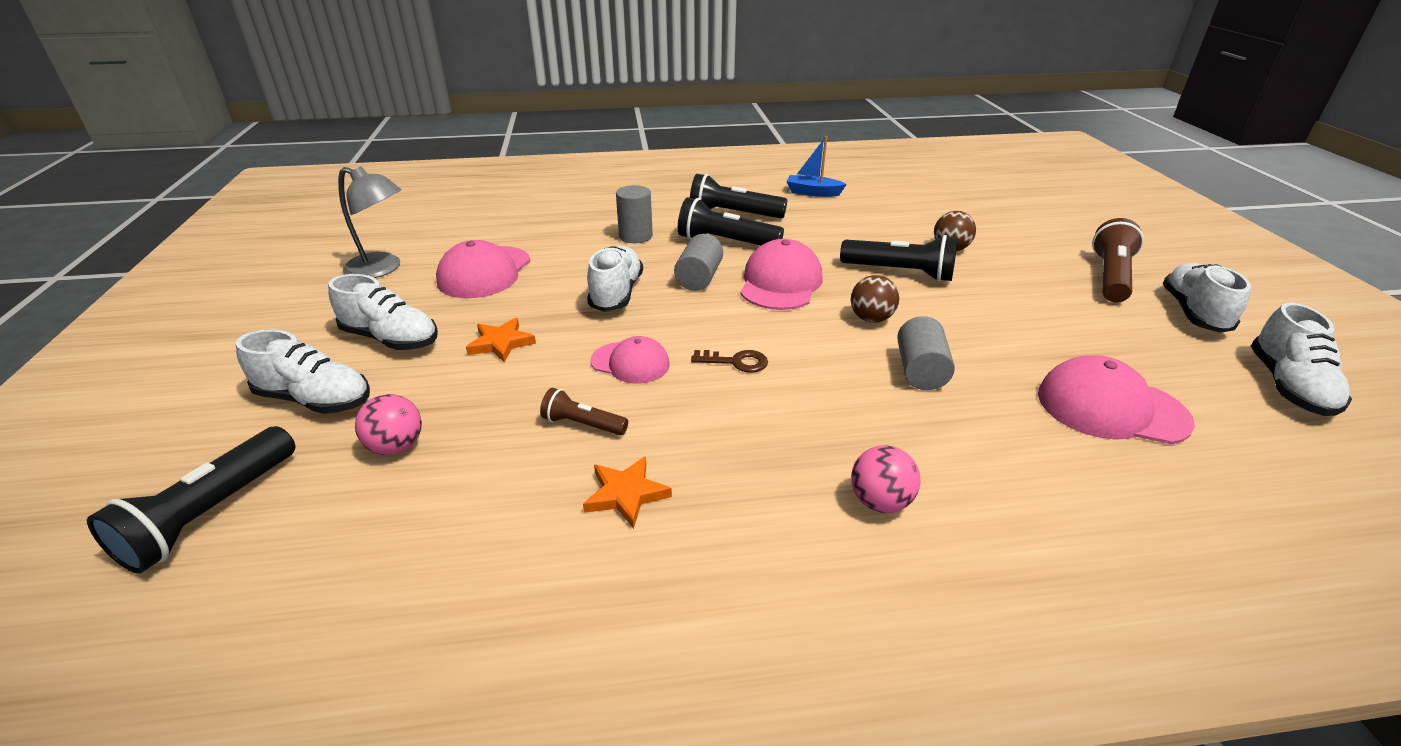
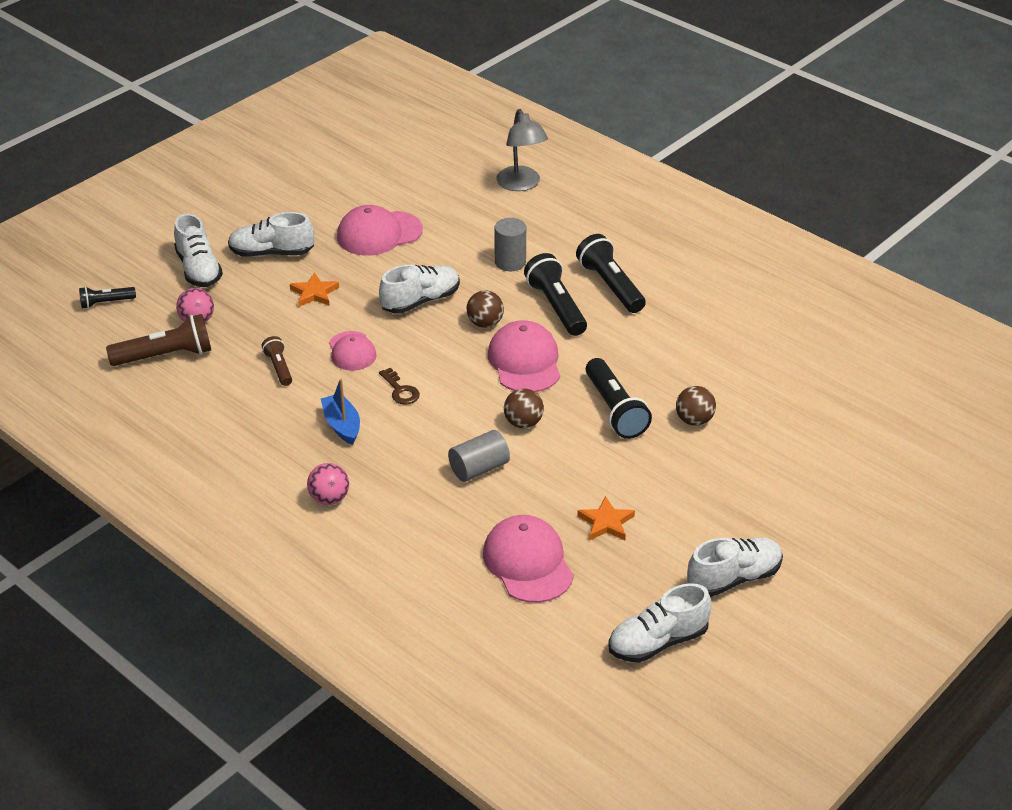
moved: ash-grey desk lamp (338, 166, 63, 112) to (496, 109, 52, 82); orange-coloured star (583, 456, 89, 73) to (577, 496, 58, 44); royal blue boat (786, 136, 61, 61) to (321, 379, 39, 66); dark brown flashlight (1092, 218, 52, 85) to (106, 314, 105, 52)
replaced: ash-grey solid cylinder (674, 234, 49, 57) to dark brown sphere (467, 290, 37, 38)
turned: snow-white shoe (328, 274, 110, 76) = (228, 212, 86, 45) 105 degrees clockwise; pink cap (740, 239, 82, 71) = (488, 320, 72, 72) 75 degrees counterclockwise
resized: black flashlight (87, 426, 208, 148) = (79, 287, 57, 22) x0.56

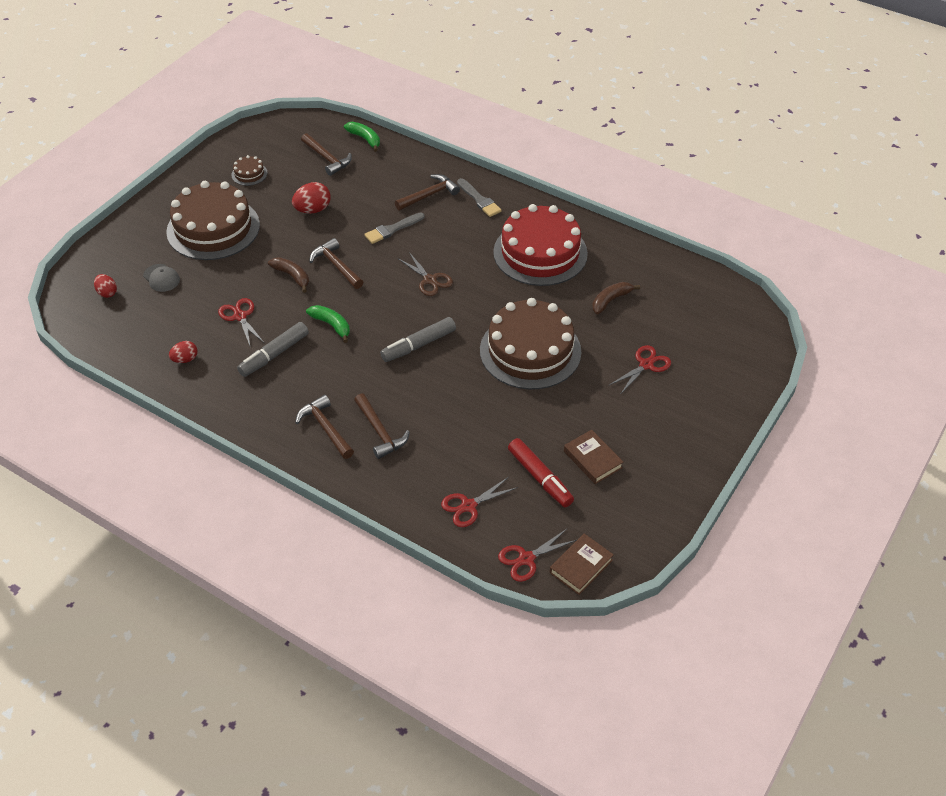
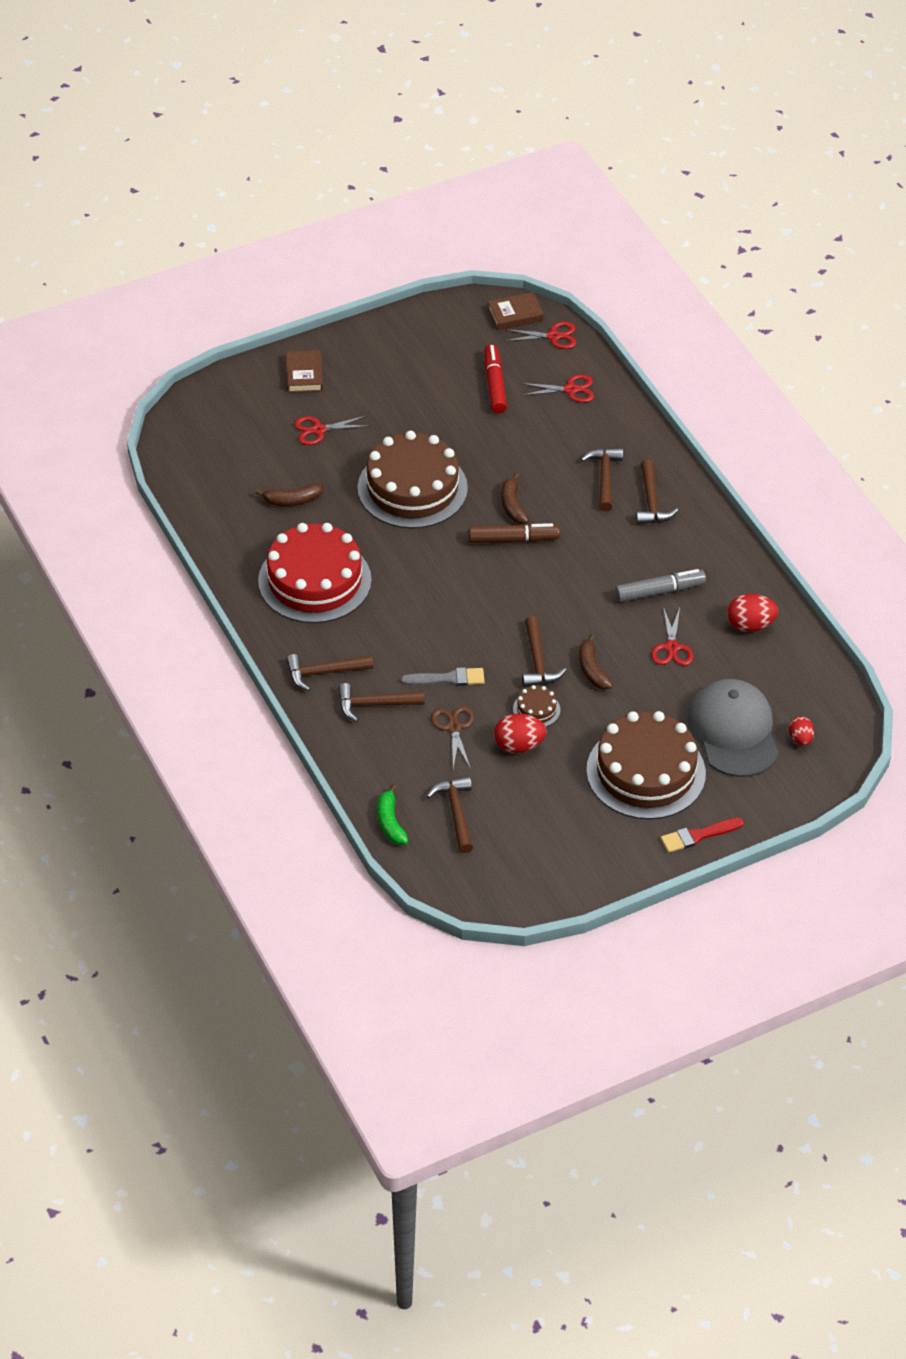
removed: emerald banana fruit (306, 305, 44, 38)
added: dark brown banana fruit (501, 472, 28, 52); scarlet paint brush (661, 817, 83, 36)
moved: dark brown gateau (231, 155, 37, 31) to (513, 685, 47, 42); dark brown pair of scissors (399, 252, 54, 44) to (431, 706, 43, 63); dark brown hardcover (564, 430, 59, 54) to (286, 350, 37, 43)
replaced: ash-grey paint brush (457, 178, 45, 39) to dark brown claw hammer (286, 654, 87, 37)
recoloured: ash-grey felt pen (380, 317, 76, 45) to dark brown felt pen (469, 523, 91, 20)
resized: ash-grey cap (143, 264, 37, 28) = (688, 679, 91, 98) x2.30; scarlet egg shape (169, 341, 29, 22) = (727, 594, 51, 38) x1.57

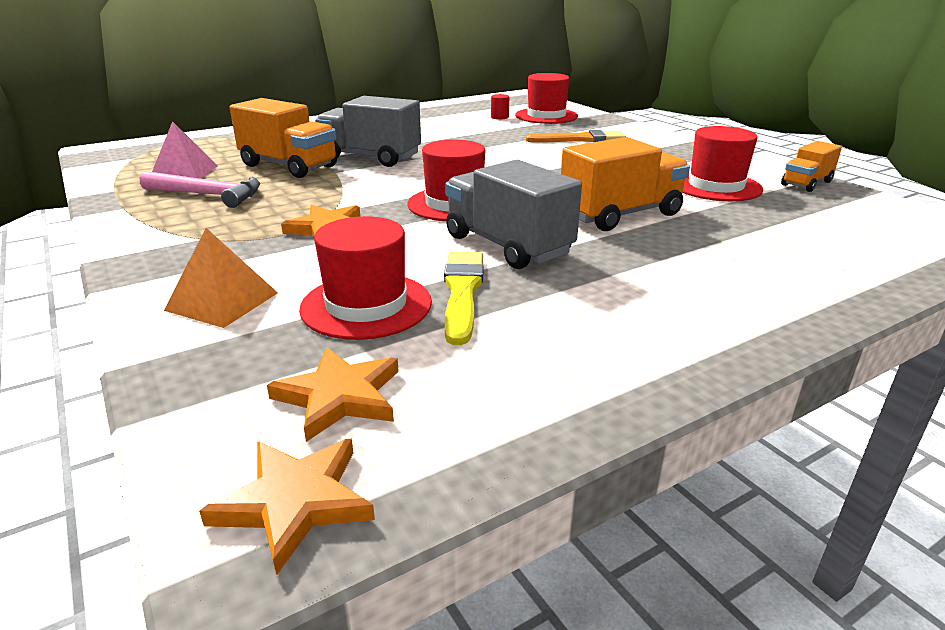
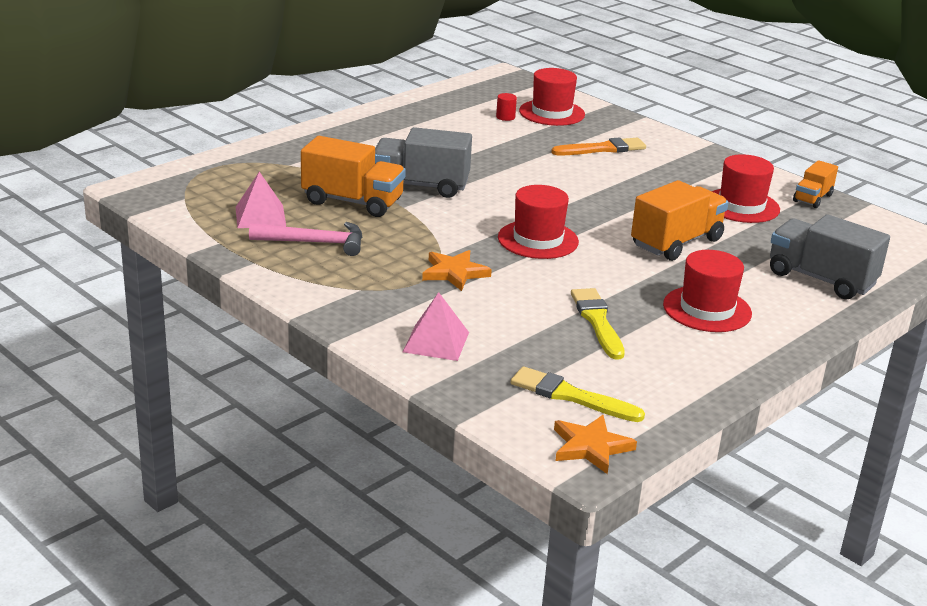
moved: scarlet tall hat (299, 216, 133, 124) to (663, 250, 89, 82); ash-grey truck (445, 160, 137, 109) to (770, 214, 120, 85)
replaced: orange-coloured star (267, 347, 132, 95) to golden paint brush (511, 366, 134, 56)
recoloured: orange-coloured solid pyramid (164, 228, 114, 100) to pink solid pyramid (403, 292, 66, 69)

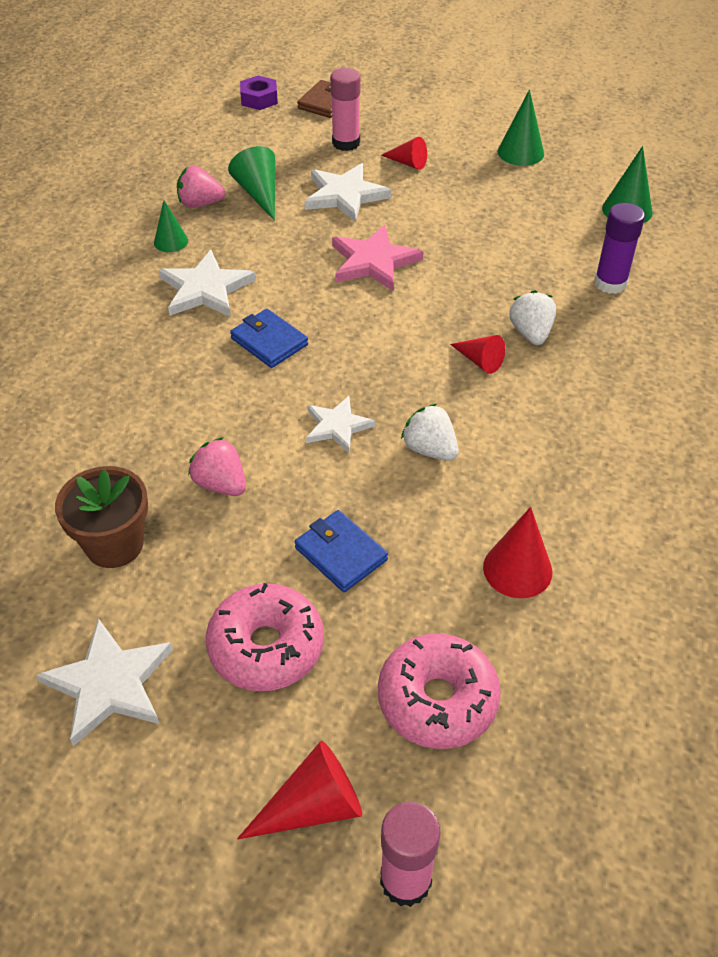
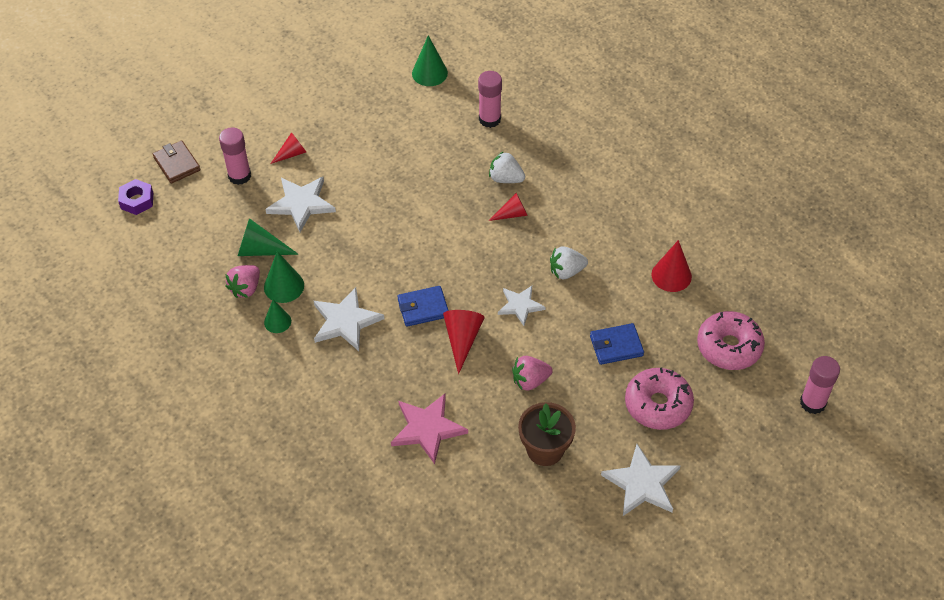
moved: scarlet solid cone (237, 740, 125, 100) to (443, 310, 42, 64); pink star (332, 225, 92, 66) to (391, 394, 77, 70); emerald solid cone (498, 89, 46, 77) to (264, 251, 40, 52)
recoloured: violet stick of glue (594, 203, 51, 91) to pink stick of glue (478, 71, 24, 57)

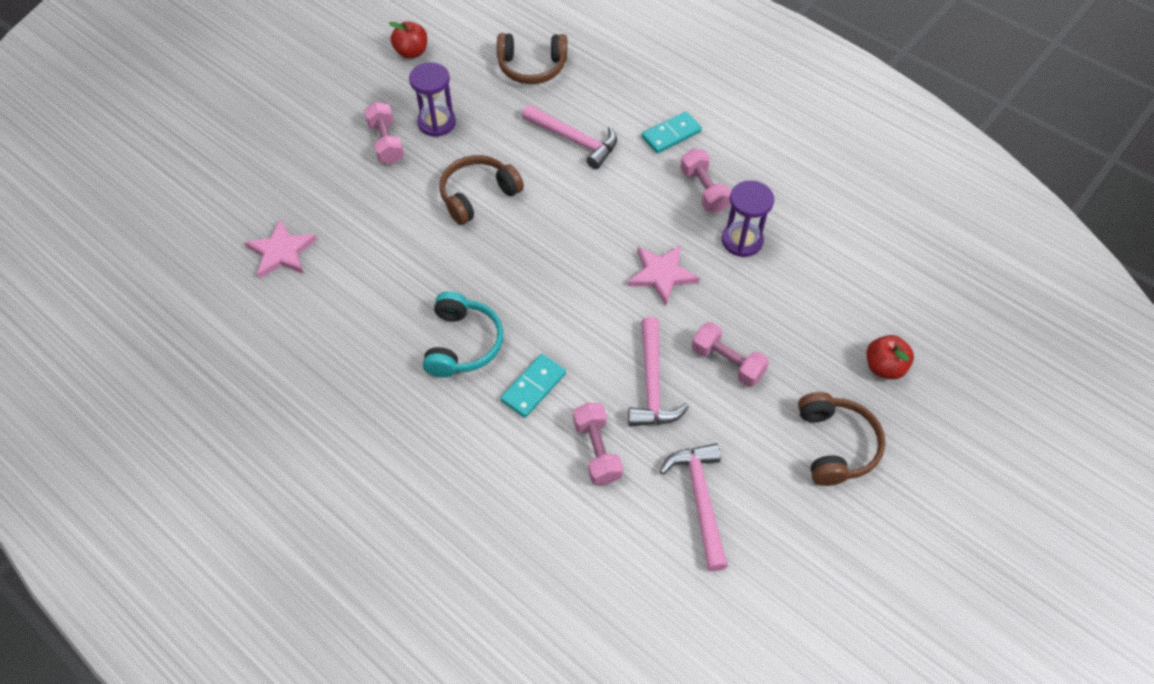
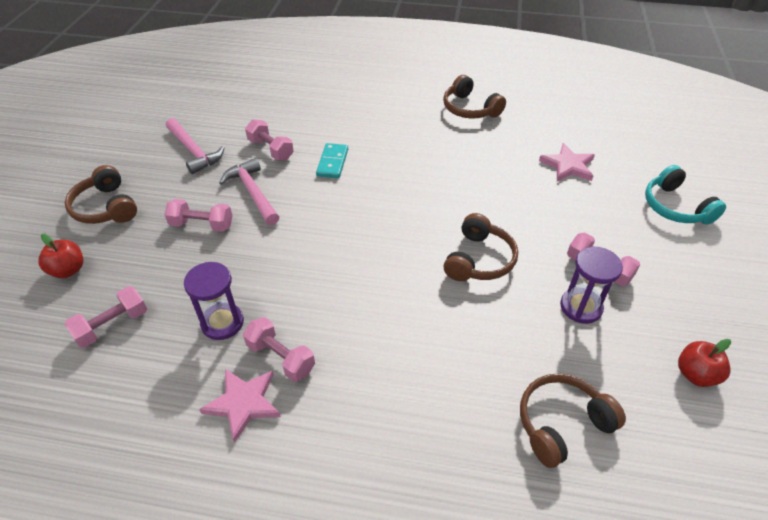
removed: pink claw hammer (522, 105, 95, 64); aqua domino (641, 111, 61, 42)
added: pink hand weight (64, 286, 83, 62); dark brown headset (443, 75, 63, 44)
moved: aqua headset (423, 291, 80, 87) to (645, 165, 81, 60); pink star (627, 245, 73, 60) to (199, 369, 82, 74)

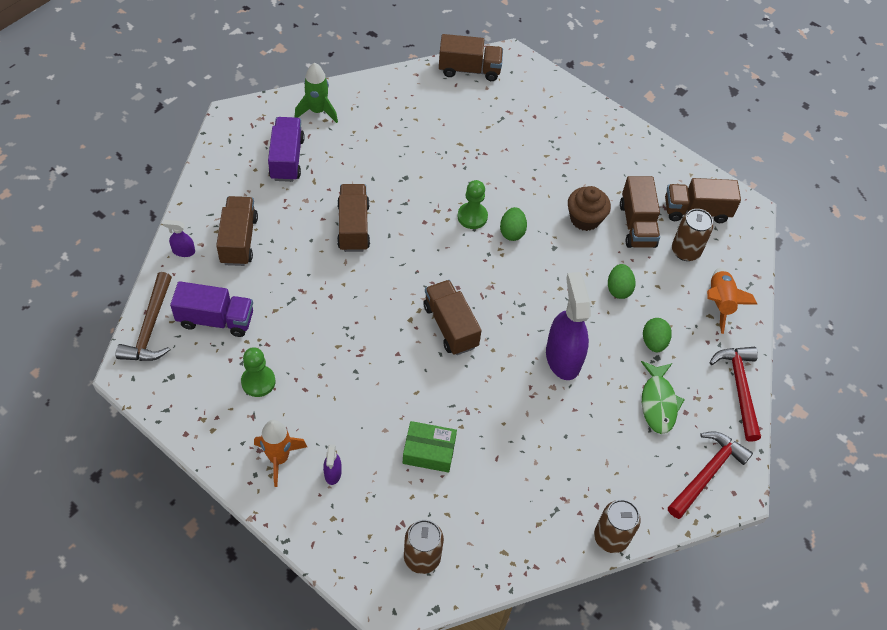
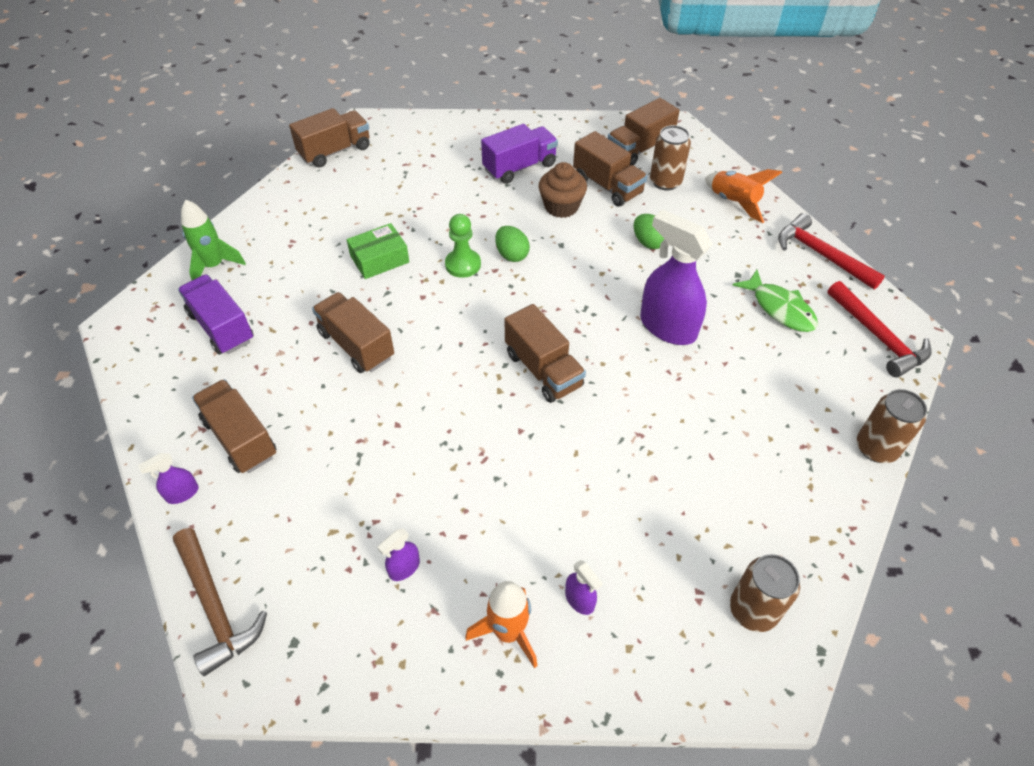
removed: emerald egg shape (643, 318, 29, 34)
moved: violet truck (170, 281, 83, 56) to (481, 124, 77, 60); emerald parcel (403, 421, 54, 52) to (347, 223, 62, 56)
replaced: emerald pawn (241, 347, 35, 50) to violet spray bottle (377, 529, 43, 52)
turned: dark brown truck (423, 280, 59, 75) = (504, 304, 82, 99) 150 degrees counterclockwise; scarlet claw hammer (668, 431, 85, 88) = (827, 281, 105, 97) 150 degrees clockwise

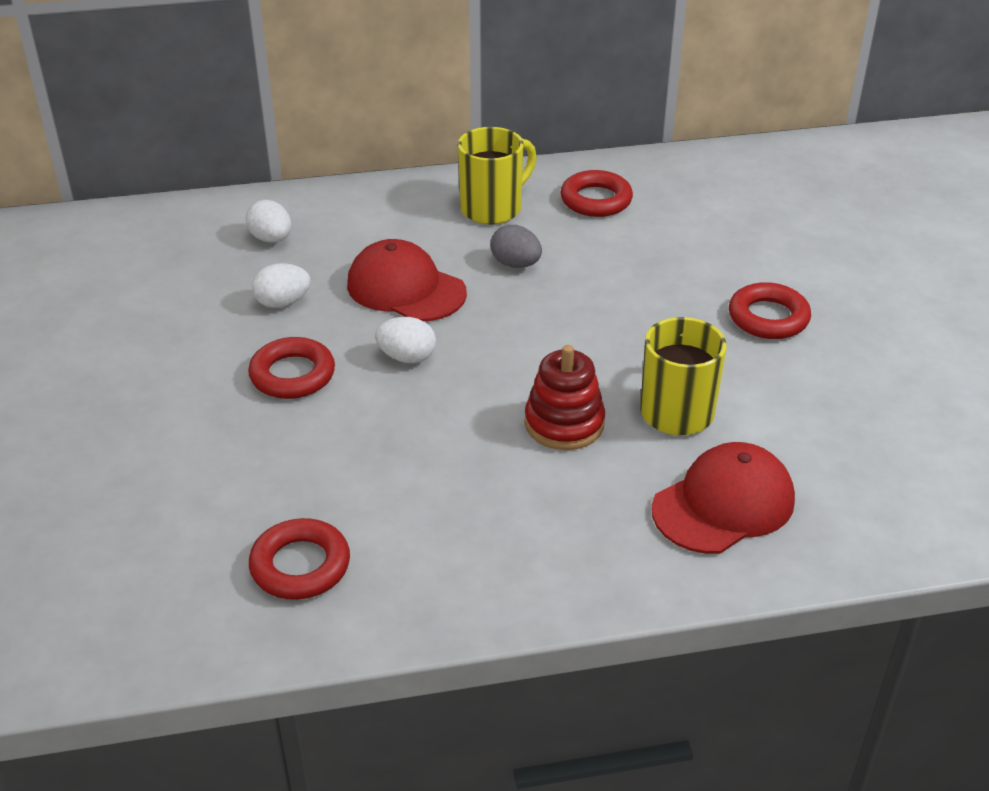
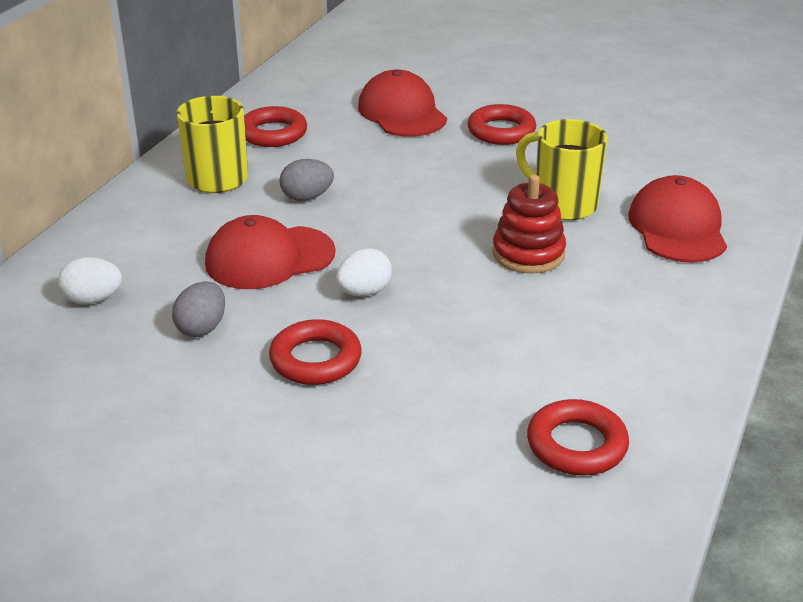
added: scarlet cap (358, 70, 89, 67)
recoloured: snow-white egg shape (252, 263, 59, 45) to ash-grey egg shape (172, 281, 53, 56)

